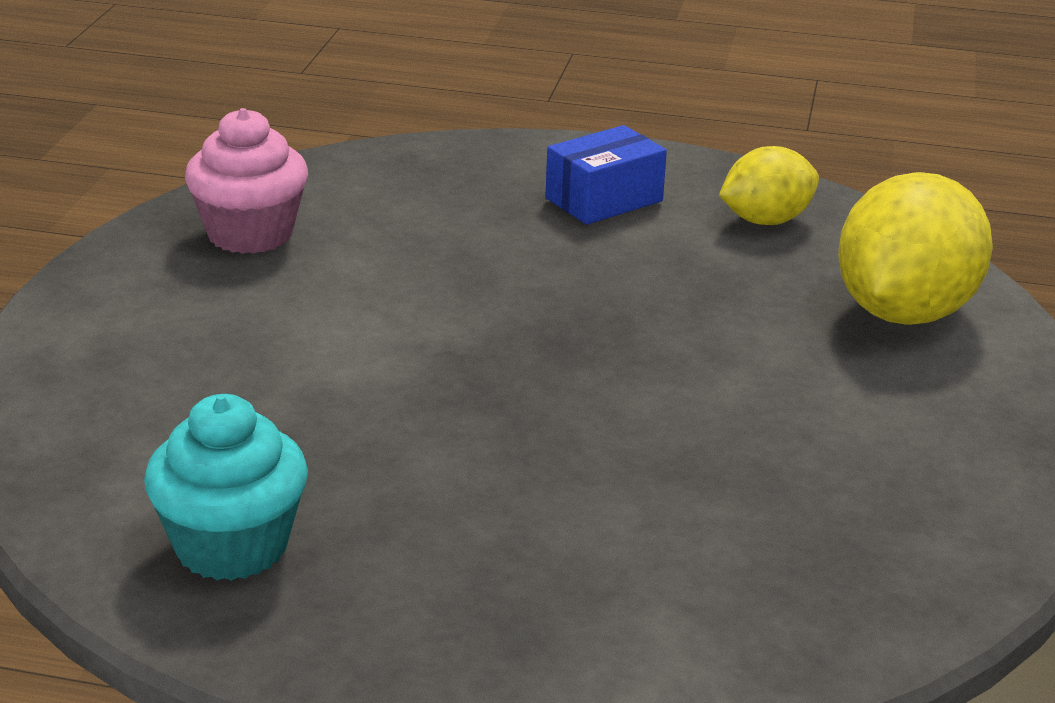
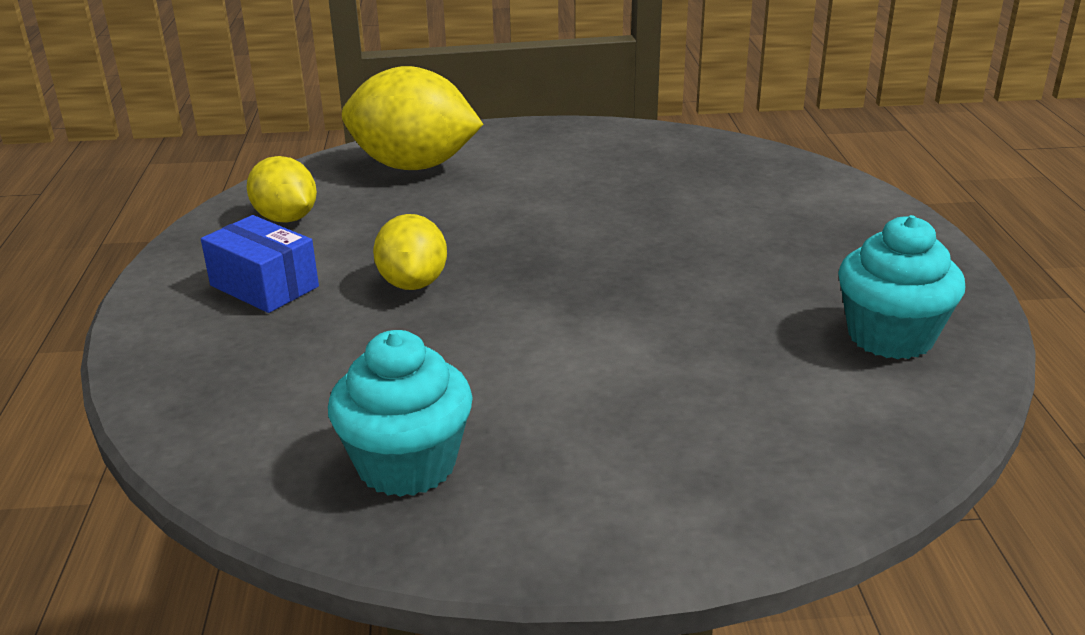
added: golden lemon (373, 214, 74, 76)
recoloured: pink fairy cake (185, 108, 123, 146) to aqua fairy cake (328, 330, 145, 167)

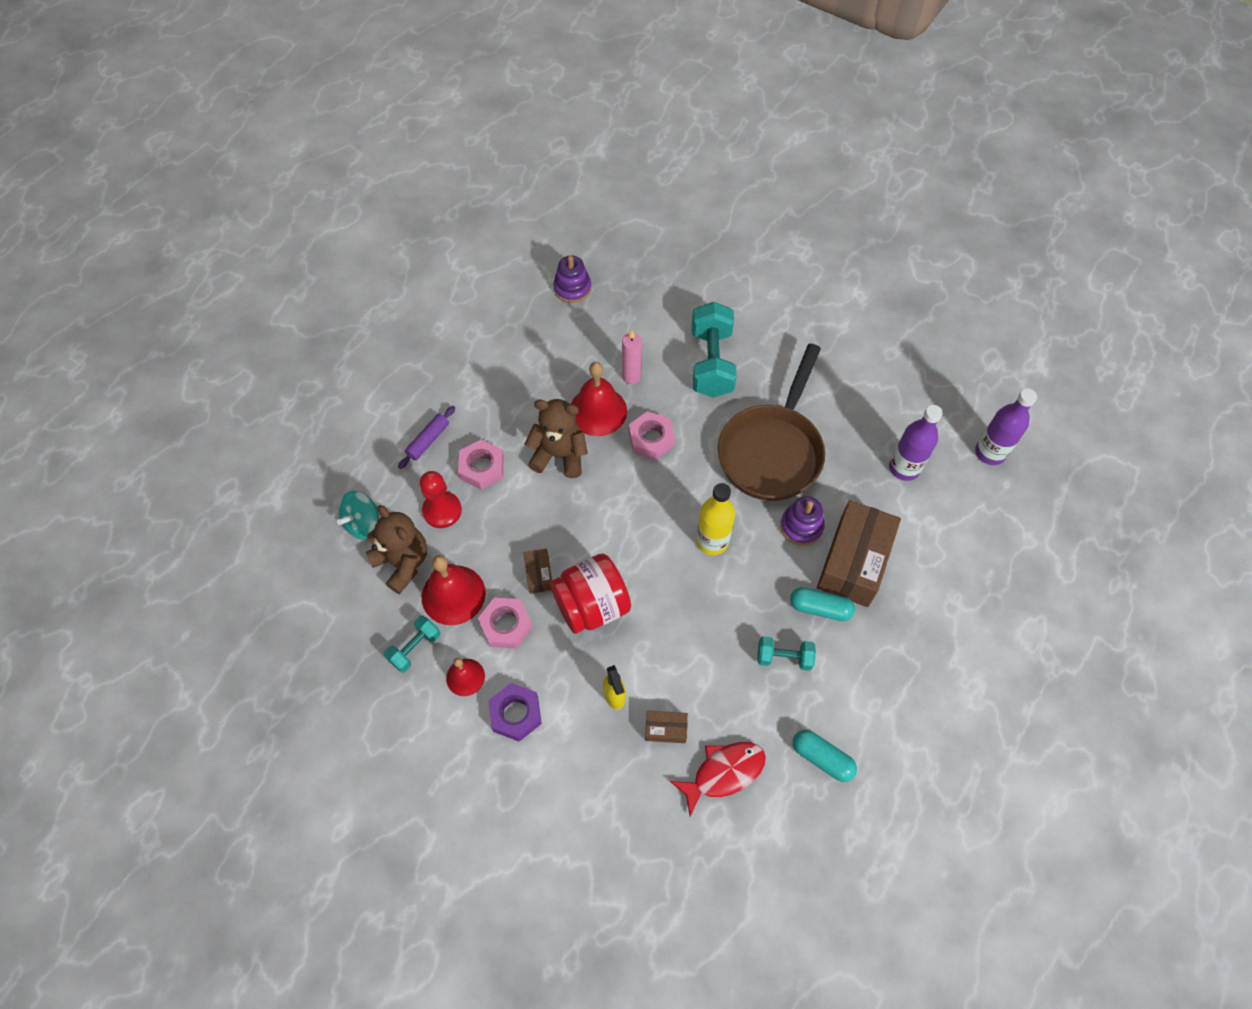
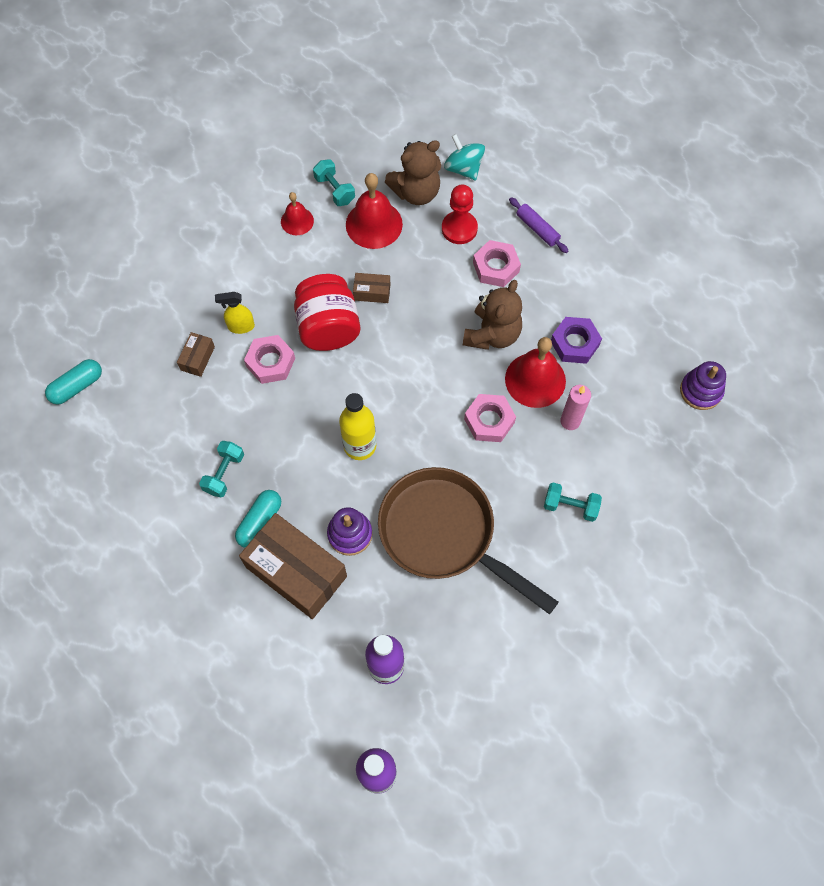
removed: scarlet fish (670, 742, 96, 75)
moved: pink hexagon nut (478, 597, 55, 52) to (244, 335, 51, 49); violet hexagon nut (489, 683, 53, 59) to (551, 317, 51, 47); aqua capsule (793, 730, 64, 52) to (45, 359, 57, 46)
resized: aqua hand weight (692, 302, 45, 96) = (544, 482, 58, 40) x0.54

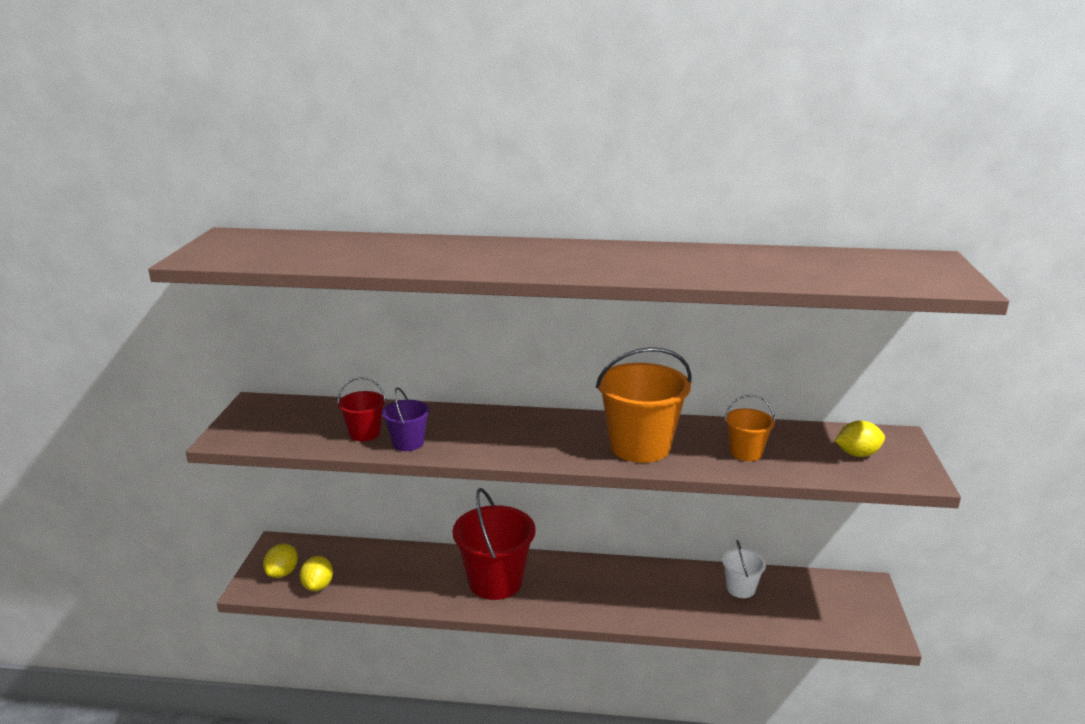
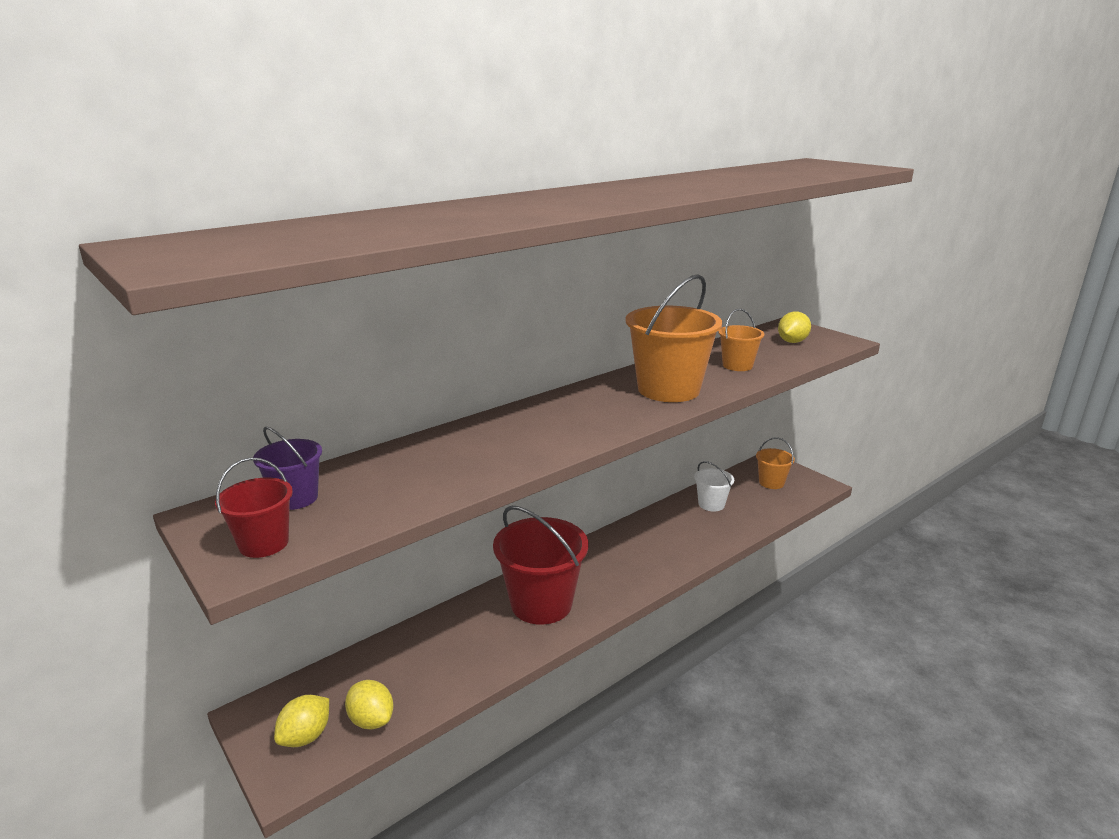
added: orange-coloured bucket (756, 437, 39, 52)
moved: scarlet bucket (337, 377, 49, 64) to (215, 458, 78, 100); violet bucket (382, 388, 48, 63) to (253, 427, 69, 83)
turned: golden lemon (263, 544, 35, 34) = (274, 695, 55, 52) 60 degrees clockwise

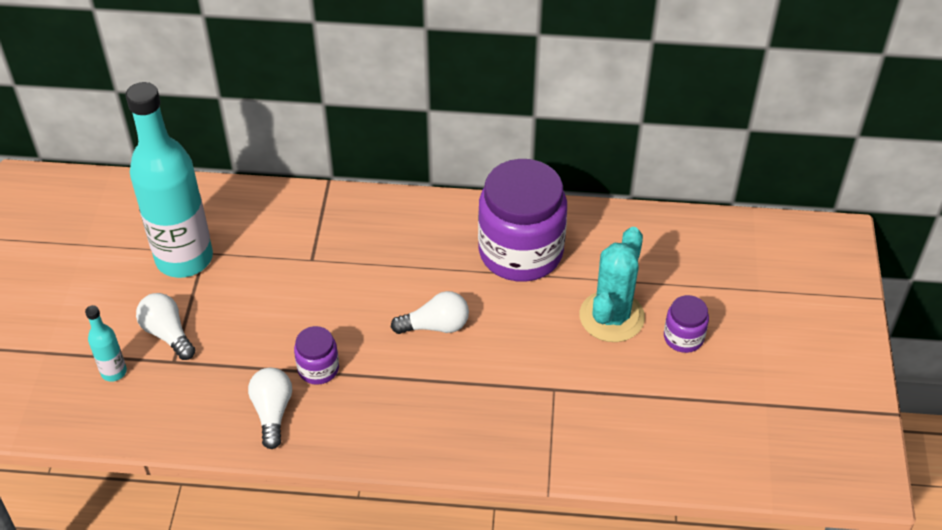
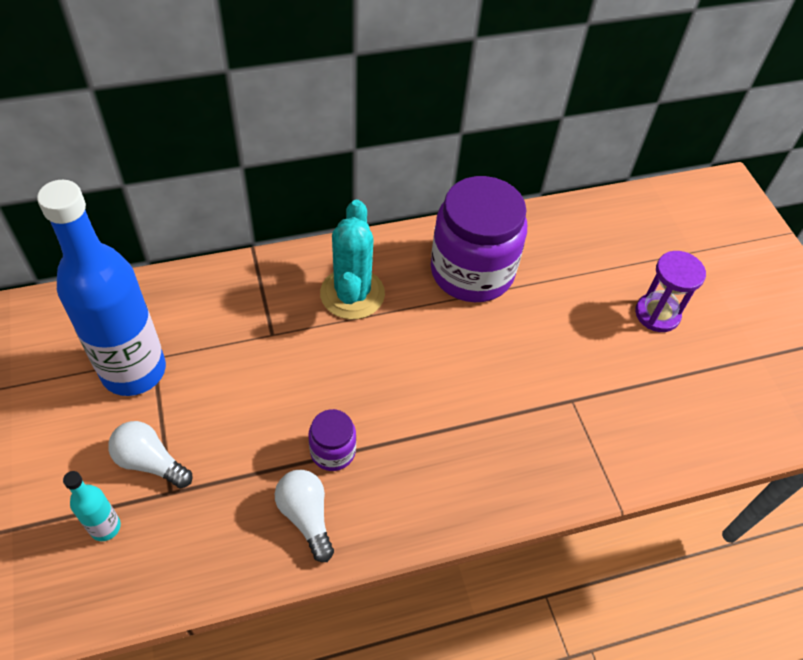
removed: snow-white light bulb (391, 291, 78, 43)
moved: aqua prickly plant (579, 227, 66, 115) to (320, 200, 65, 119)
replaced: violet jam jar (664, 295, 45, 58) to violet sandglass (635, 251, 71, 81)
recoloured: aqua drink bottle (125, 82, 88, 196) to royal blue drink bottle (37, 180, 129, 216)

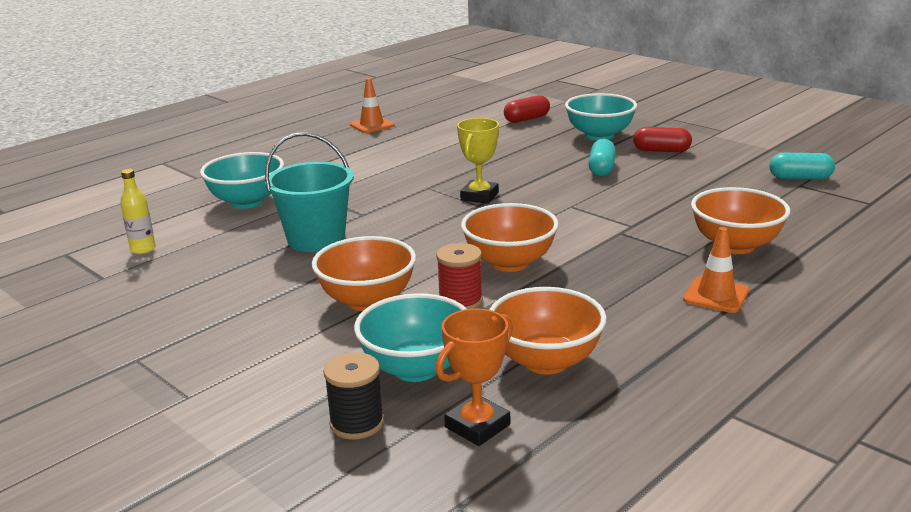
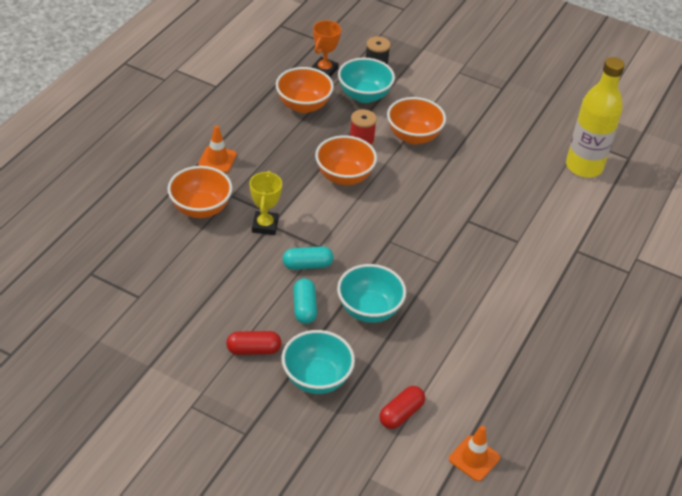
removed: aqua bucket (265, 132, 89, 120)
moved: aqua deep dish (200, 152, 84, 57) to (337, 264, 69, 59); orange-coloured road cone (350, 78, 44, 55) to (449, 426, 51, 55); golden trophy (457, 118, 42, 86) to (250, 171, 32, 64); aqua capsule (769, 153, 66, 27) to (283, 246, 50, 24)
resized: golden drink bottle (120, 169, 36, 85) = (566, 57, 59, 121) x2.33

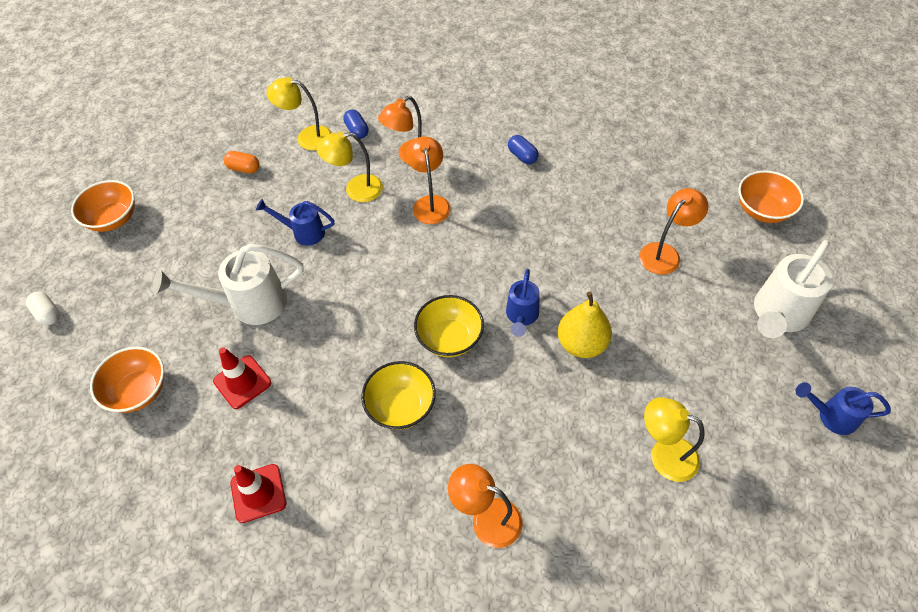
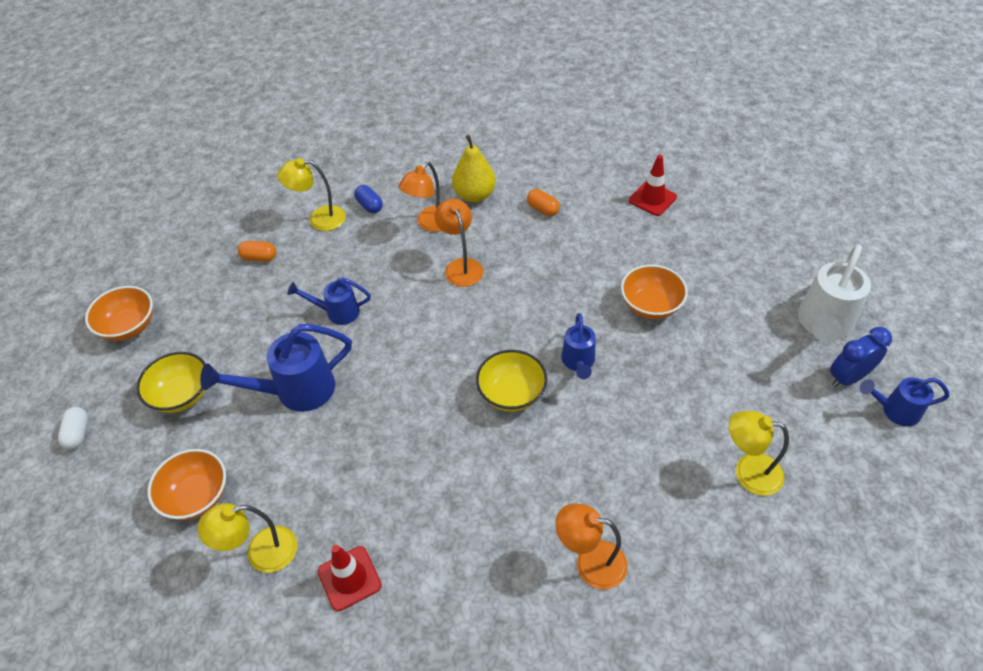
removed: orange-coloured desk lamp (640, 188, 69, 87)
added: royal blue alarm clock (830, 327, 62, 60)
moved: scarlet road cone (213, 347, 59, 62) to (629, 155, 48, 61); golden desk lamp (316, 131, 67, 71) to (197, 503, 100, 70); golden deep dish (361, 361, 75, 69) to (136, 352, 70, 61); golden toy pear (558, 292, 54, 66) to (452, 135, 44, 67); orange-coloured deep dish (738, 171, 66, 52) to (621, 265, 67, 54)
recoloured: snow-white watering pot (153, 244, 151, 81) to royal blue watering pot (200, 324, 152, 88); royal blue capsule (508, 135, 31, 29) to orange-coloured capsule (527, 189, 33, 27)
turned: snow-white capsule (26, 292, 34, 34) = (58, 407, 30, 42) 45 degrees clockwise

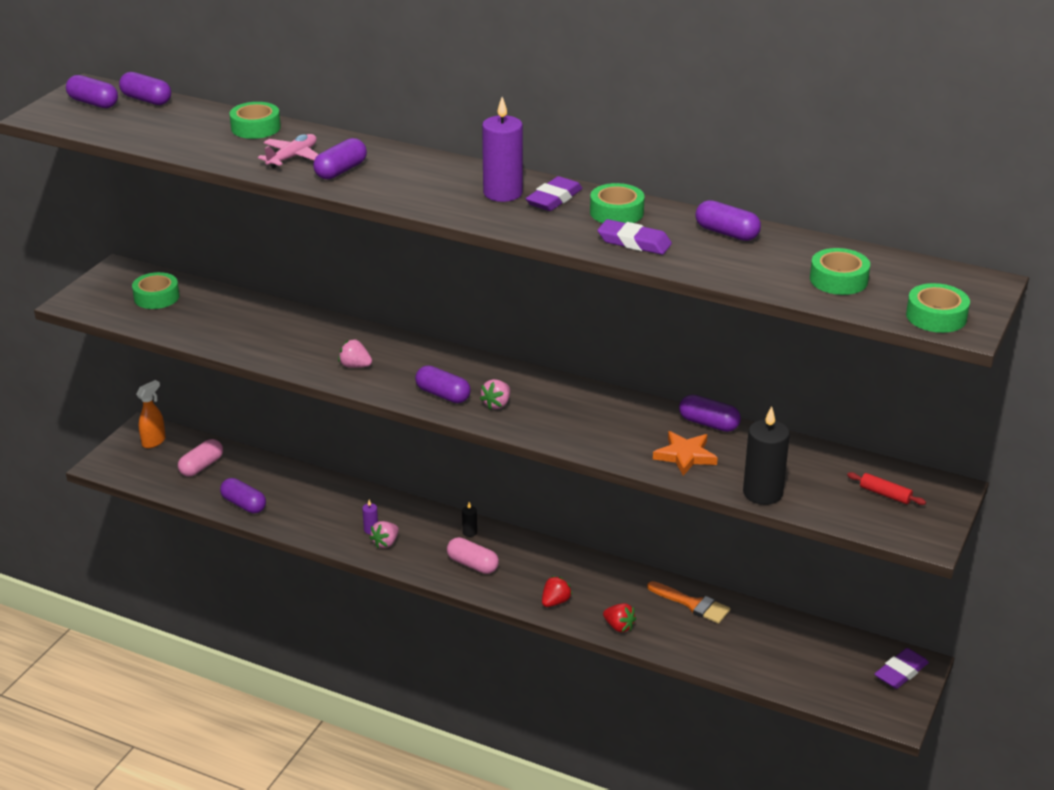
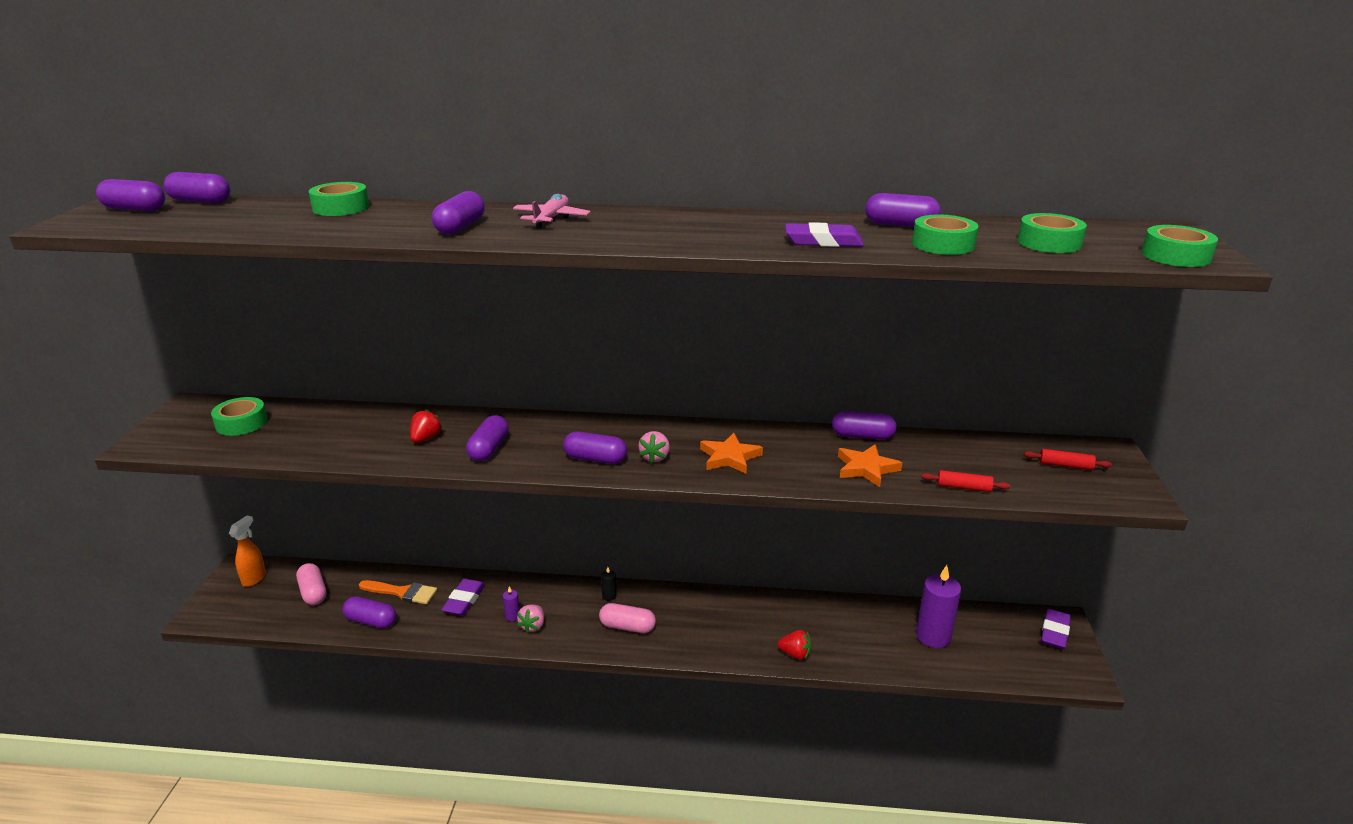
added: orange-coloured star (700, 433, 63, 41)
moved: pink aeroplane (258, 134, 61, 34) to (513, 194, 78, 34); violet candle (482, 97, 41, 105) to (916, 565, 45, 83); violet pencil eraser (526, 176, 57, 35) to (441, 579, 44, 37); scarlet toy strawberry (542, 576, 30, 31) to (410, 409, 33, 34); emerald sticky tape (590, 183, 55, 40) to (912, 214, 66, 41); orange-coloured paint brush (647, 581, 83, 43) to (359, 580, 78, 24)
replaced: pink toy strawberry (338, 339, 34, 29) to violet capsule (466, 415, 43, 46); black candle (743, 406, 47, 99) to scarlet rolling pin (921, 470, 89, 22)
turned: pink capsule (178, 439, 45, 38) = (296, 563, 30, 42) 45 degrees counterclockwise

